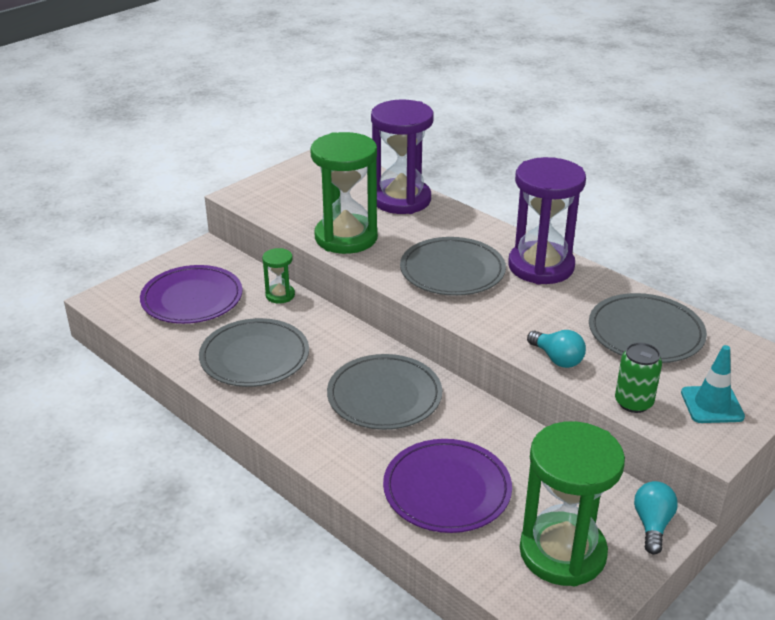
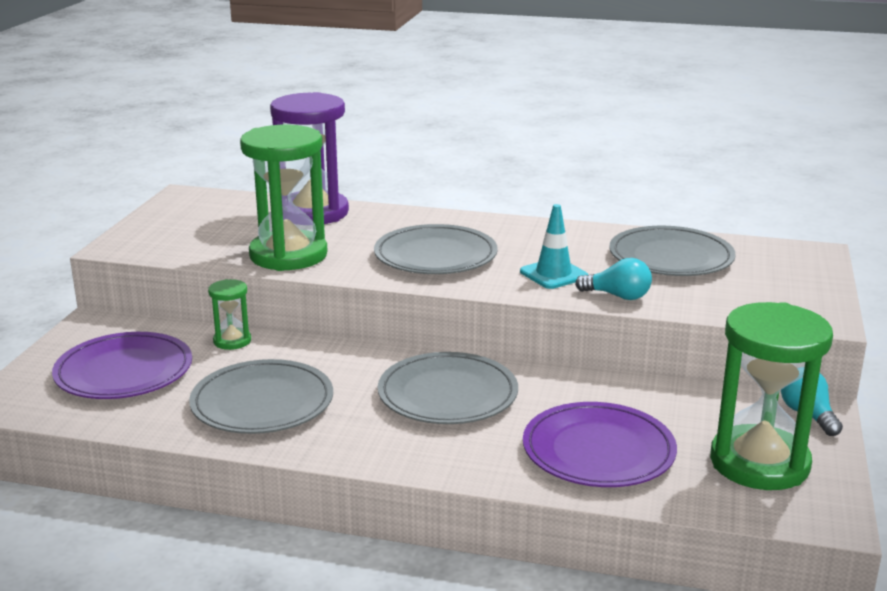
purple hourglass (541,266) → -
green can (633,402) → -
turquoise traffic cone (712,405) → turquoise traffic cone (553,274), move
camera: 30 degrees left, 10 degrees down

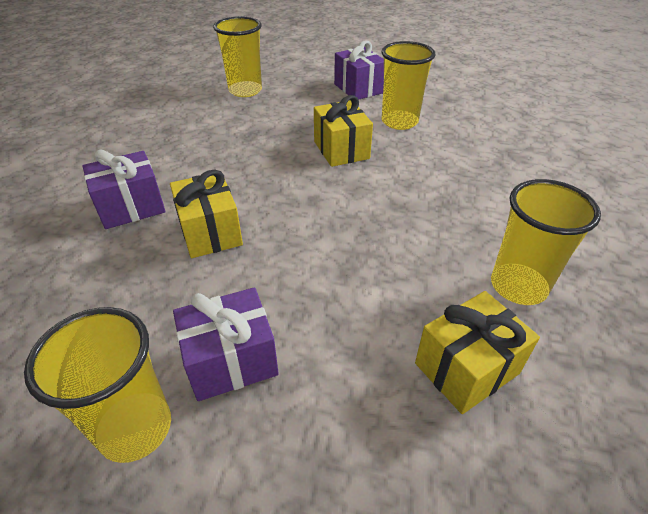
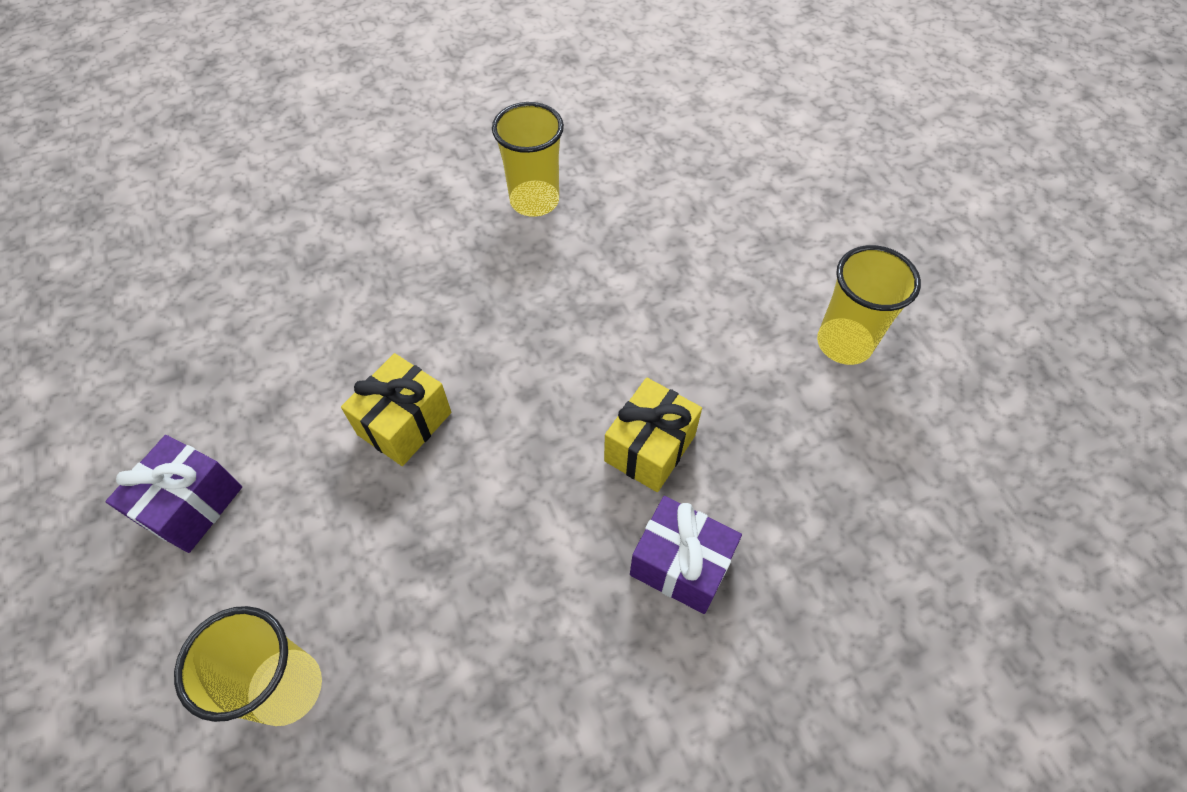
purple gift (231,361) → -
yellow cup (399,122) → -
yellow gift (466,368) → -
camera: 125 degrees left, 15 degrees up

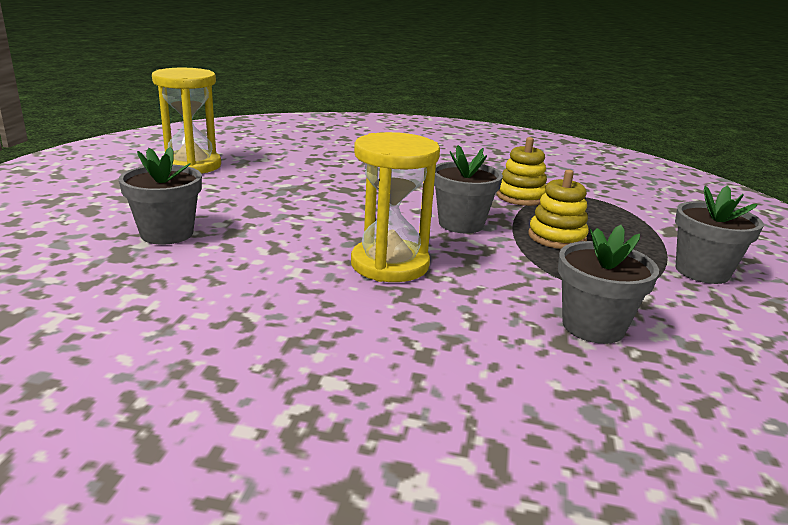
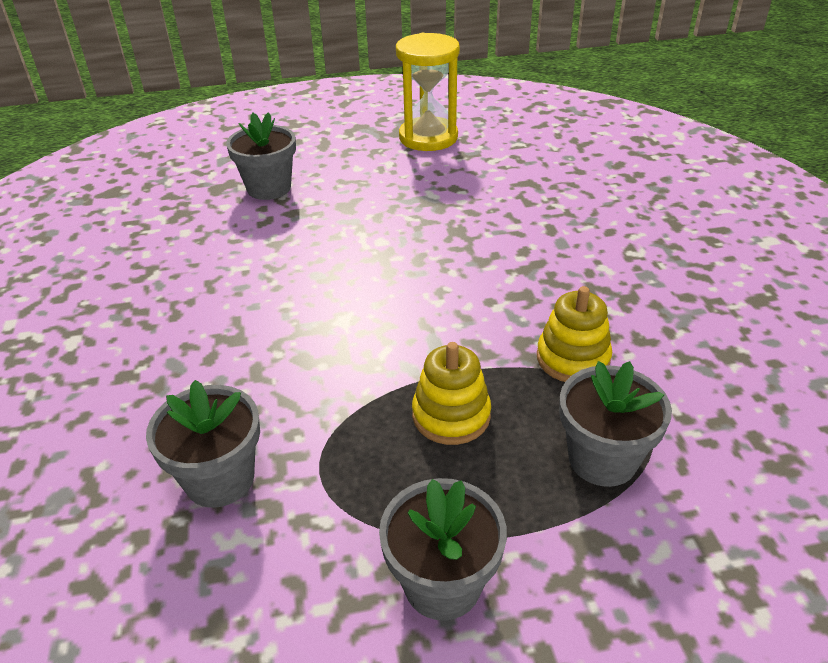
yellow hourglass (389,264) → -
grey flower pot (461,224) → grey flower pot (602,459), move
camera: 70 degrees right, 15 degrees up

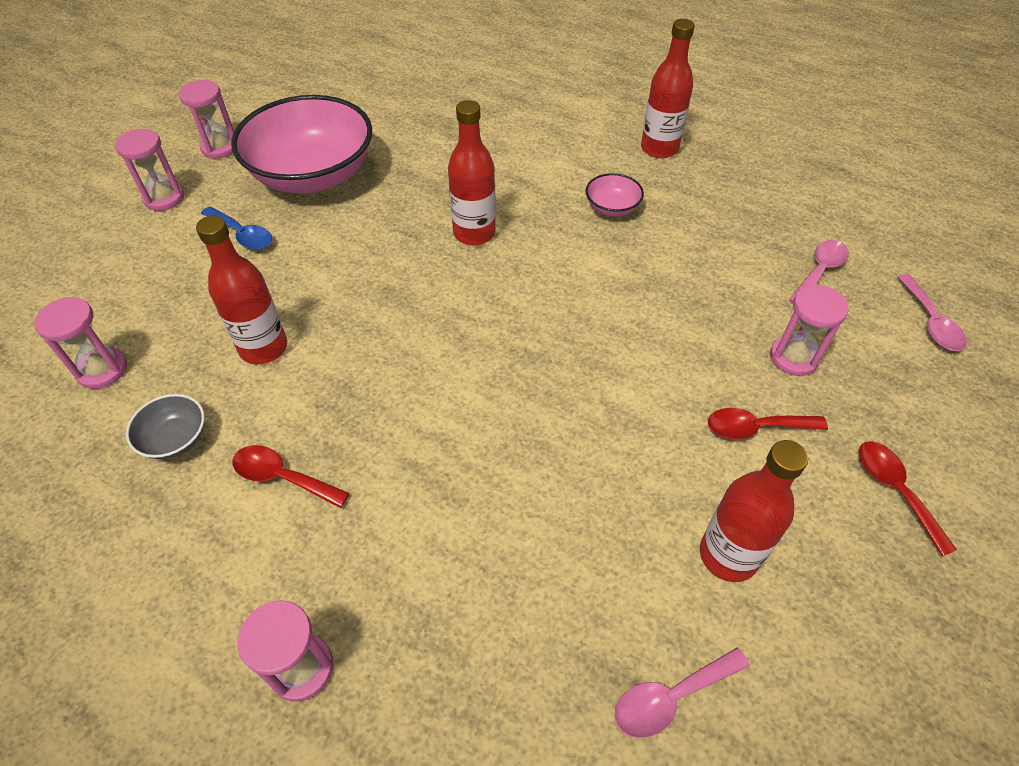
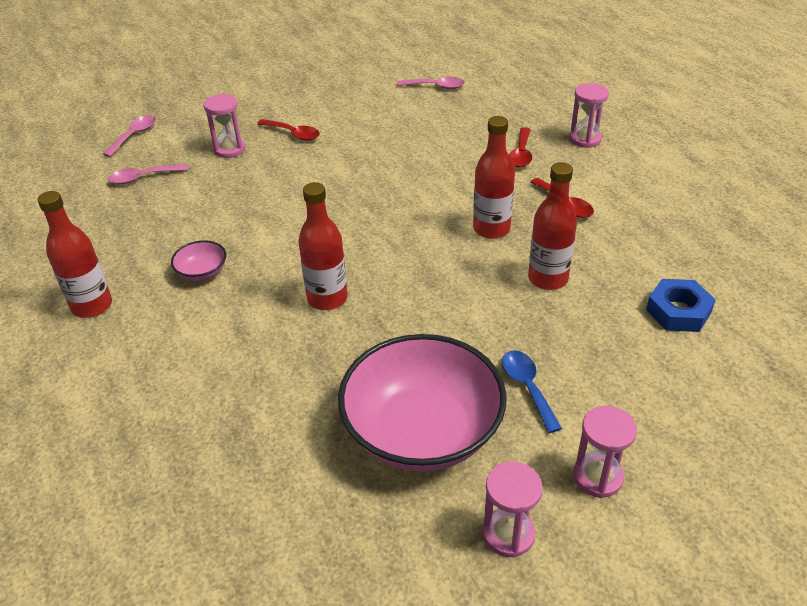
grey bowl (175,438) → -
red bottle (728,555) → red bottle (491,229), move
red spoon (895,490) → red spoon (521,154), move
pink hourglass (102,370) → blue nut (678,311)
camera: 145 degrees left, 10 degrees down

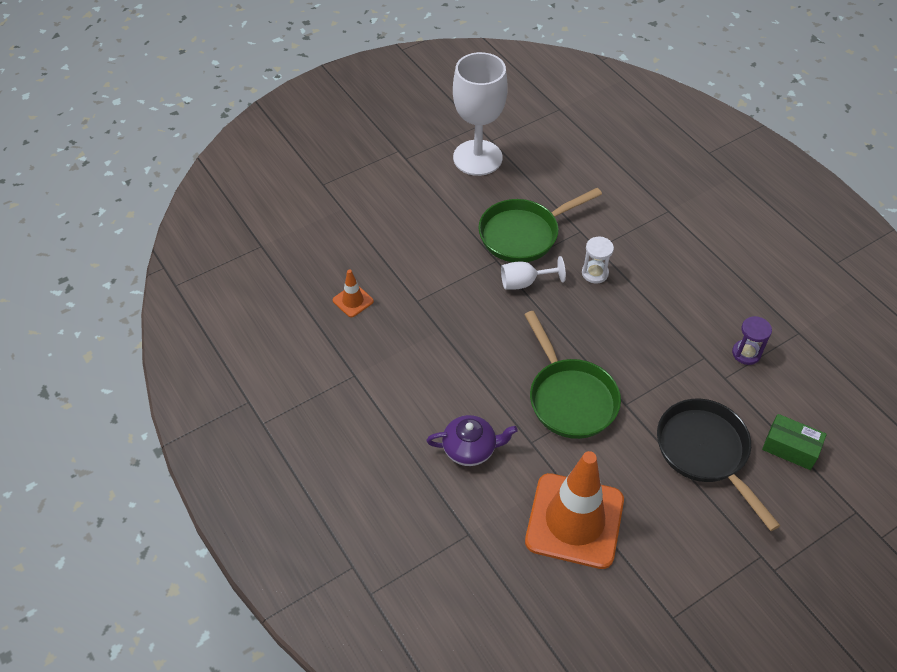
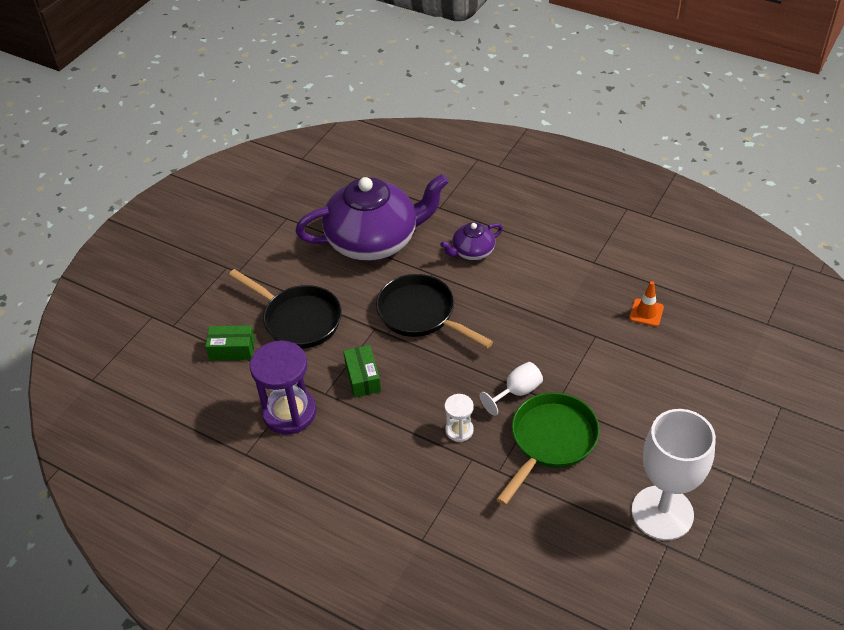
- → green box (363,378)
orange traffic cone (574,521) → purple teapot (374,241)
green pan (570,398) → black pan (420,314)
purple hourglass (746,353) → purple hourglass (289,412), x1.95
camera: 155 degrees right, 5 degrees down

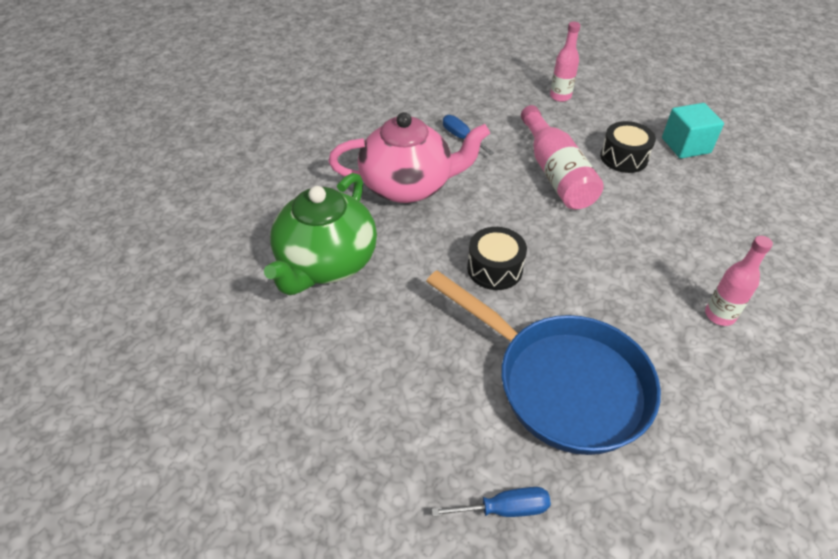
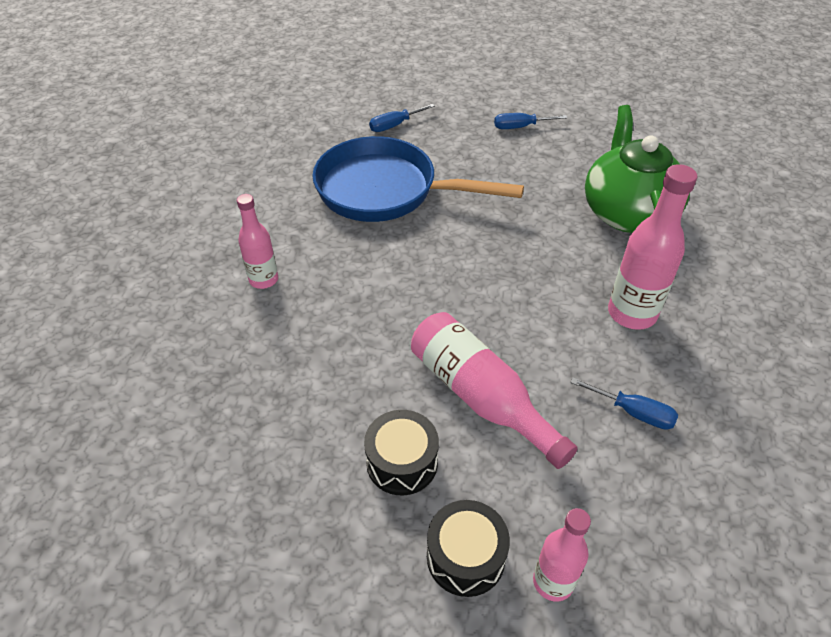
turquoise cube (685,145) → -
- → blue screwdriver (520,127)
black drum (495,268) → black drum (465,556), move
pink teapot (408,185) → pink bottle (632,313)
camera: 155 degrees right, 0 degrees up

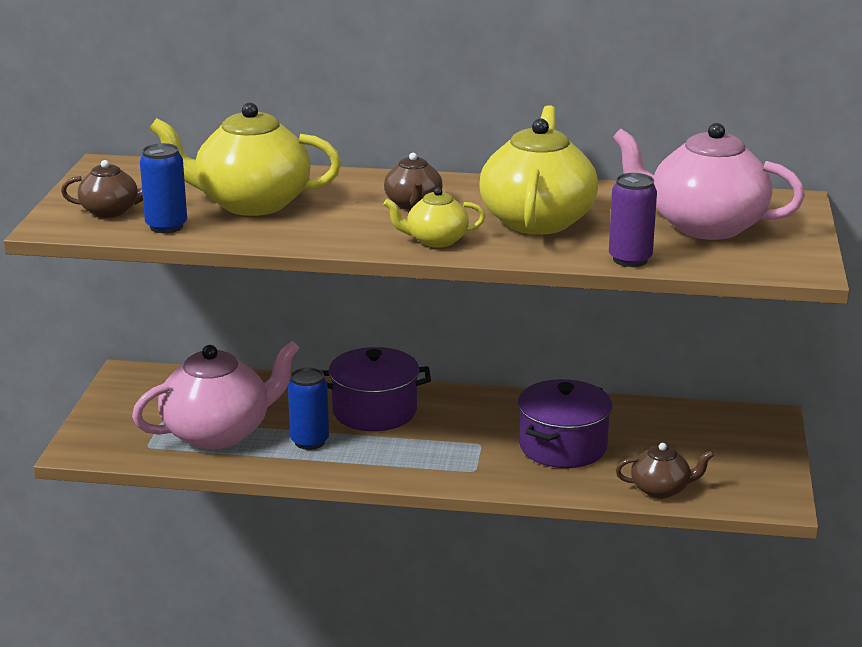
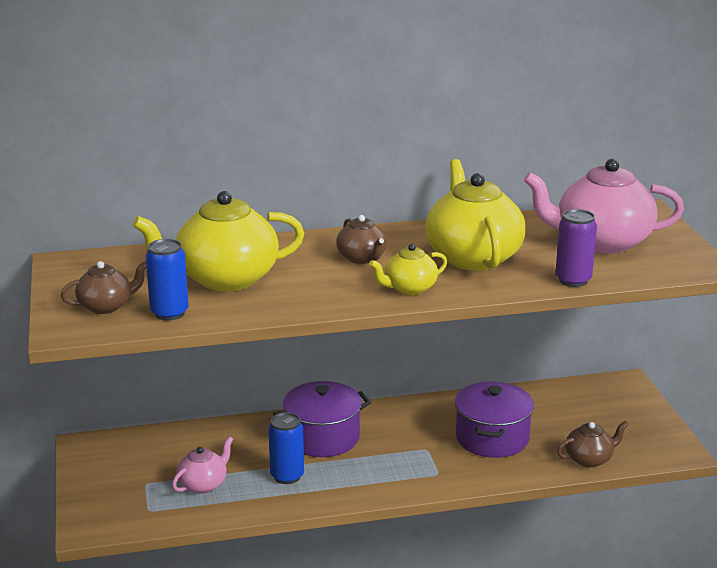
pink teapot (218,433) → pink teapot (203,484), x0.51
camera: 20 degrees left, 0 degrees up

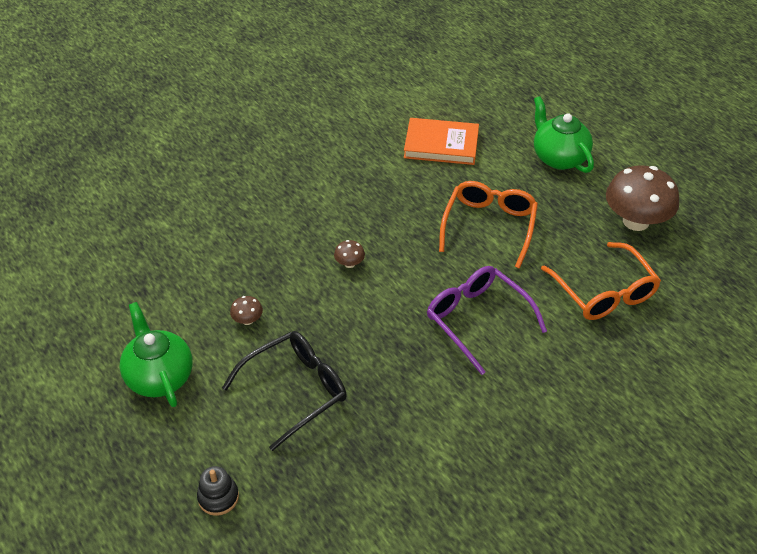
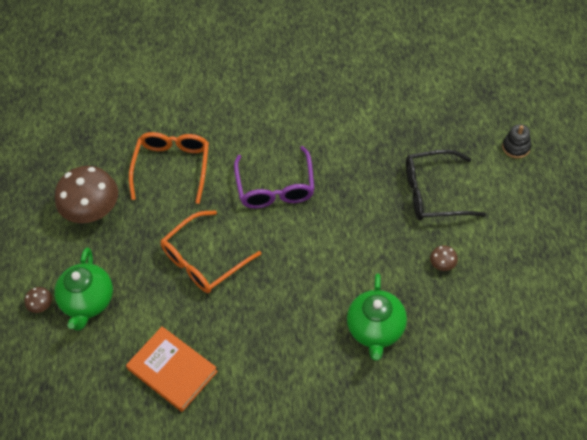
green teapot (159,377) → green teapot (376,330), move
brown mushroom (349,263) → brown mushroom (41,305), move
camera: 145 degrees left, 10 degrees up

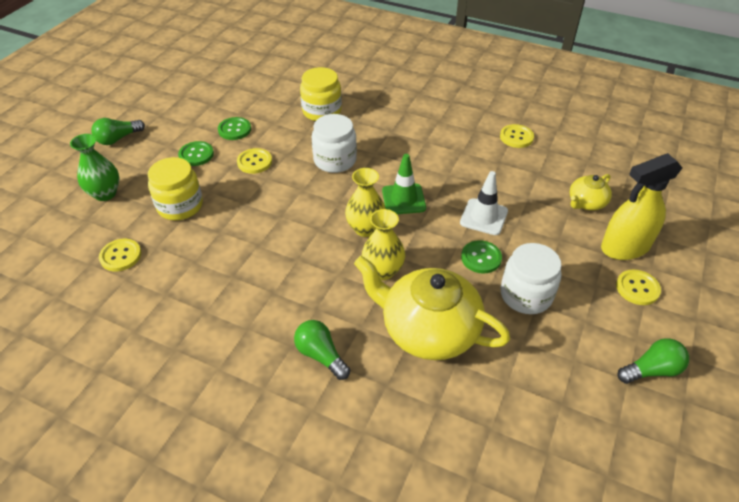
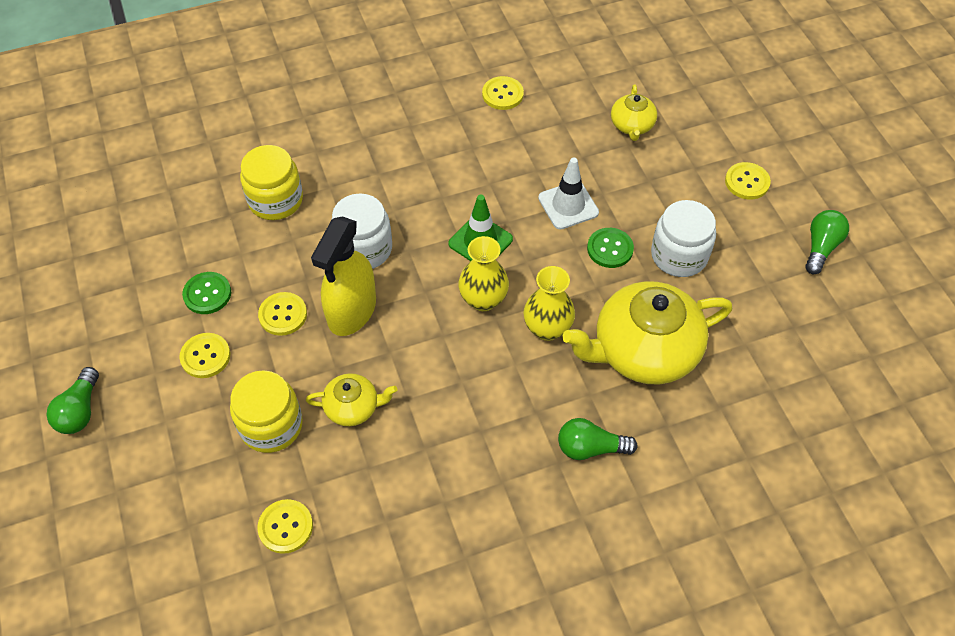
green vase (105,193) → -
- → yellow teapot (353,407)
yellow spray bottle (625,247) → yellow spray bottle (352,311), move
green button (196,155) → yellow button (205,356)
camera: 45 degrees left, 10 degrees up

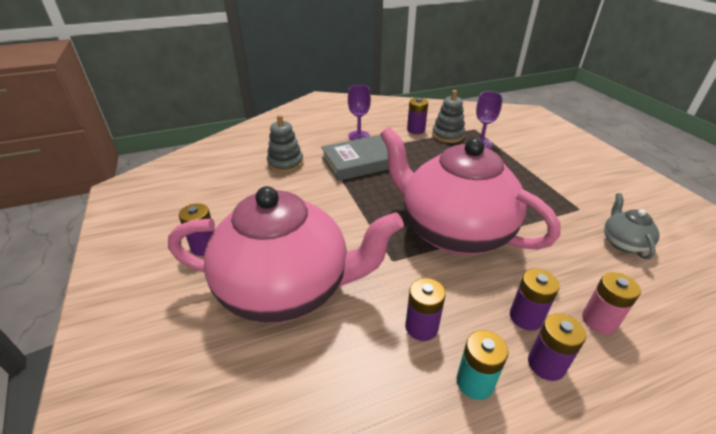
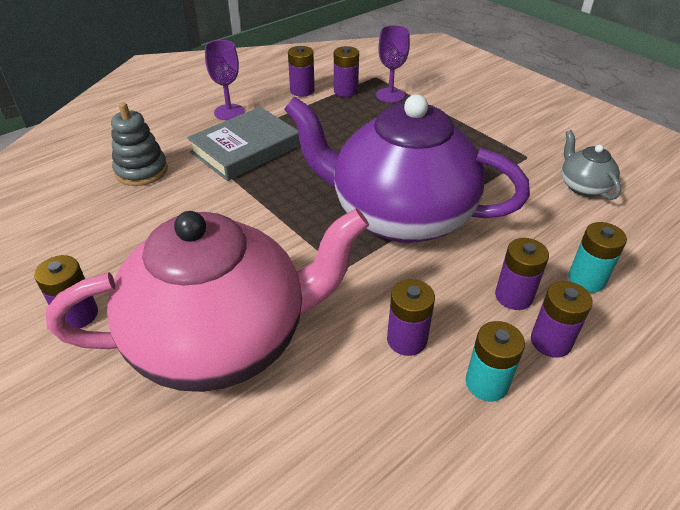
grey stacking toy (447,135) → purple battery (345,91)
pink teapot (453,231) → purple teapot (399,215)
pink battery (599,321) → turquoise battery (586,279)
camera: 20 degrees left, 5 degrees up

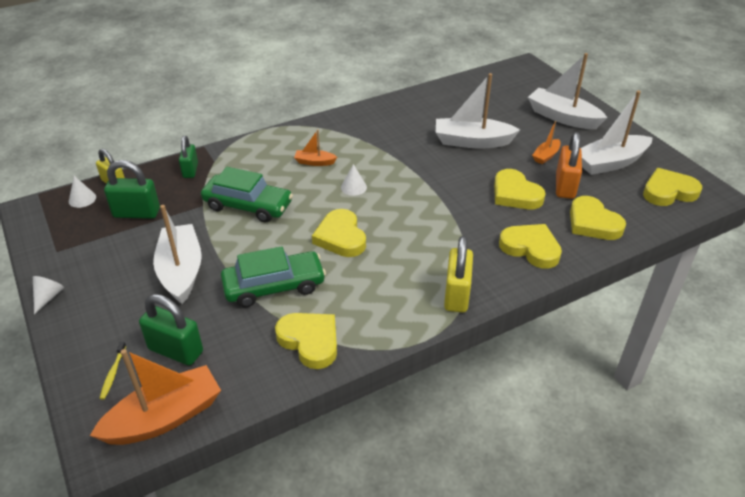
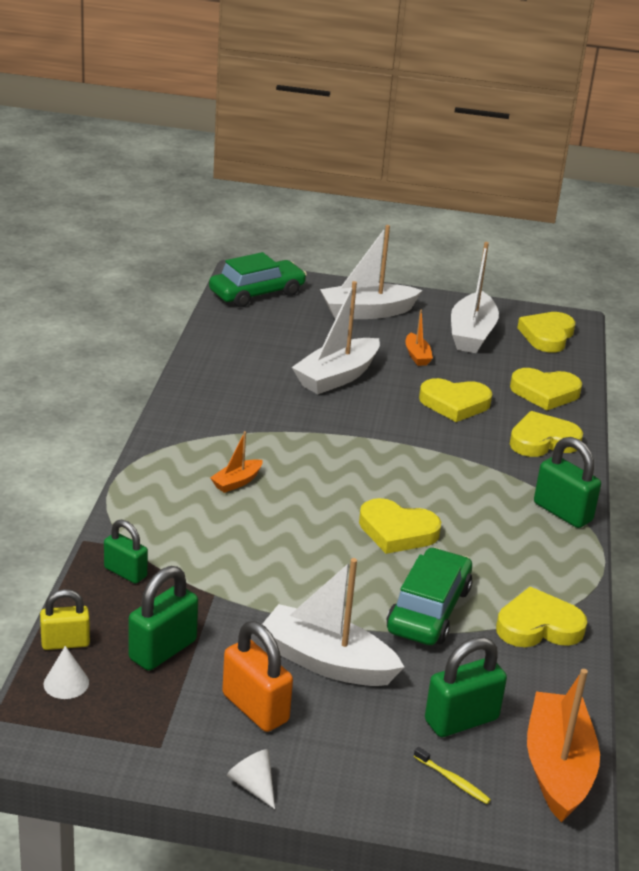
white cone (353,187) → -
green car (248,206) → green car (257,293), move
orange padlock (565,186) → orange padlock (255,708), move
yellow padlock (456,295) → green padlock (562,512)
camera: 55 degrees left, 10 degrees down

